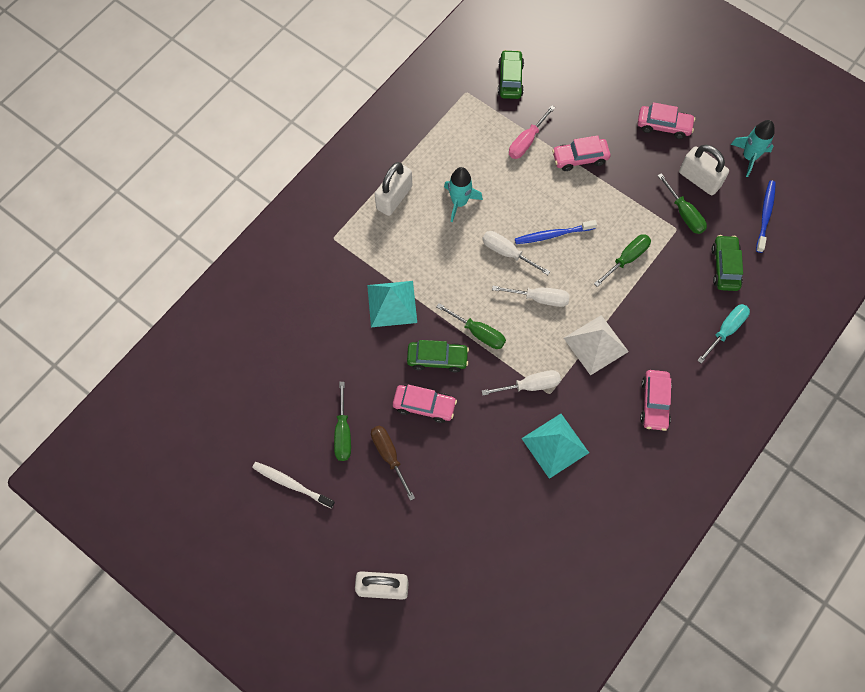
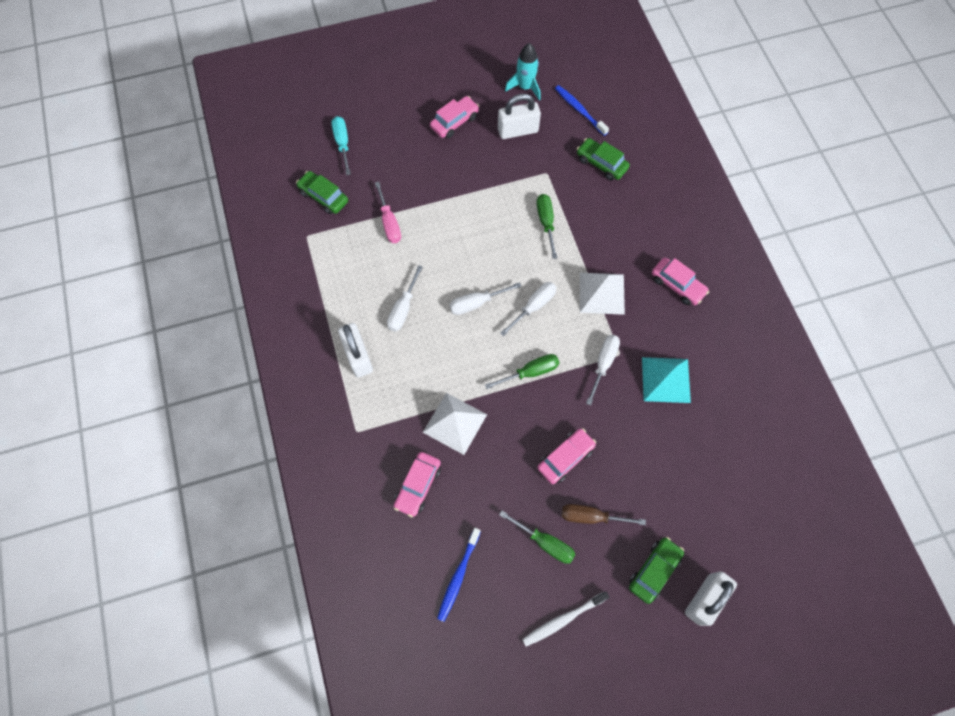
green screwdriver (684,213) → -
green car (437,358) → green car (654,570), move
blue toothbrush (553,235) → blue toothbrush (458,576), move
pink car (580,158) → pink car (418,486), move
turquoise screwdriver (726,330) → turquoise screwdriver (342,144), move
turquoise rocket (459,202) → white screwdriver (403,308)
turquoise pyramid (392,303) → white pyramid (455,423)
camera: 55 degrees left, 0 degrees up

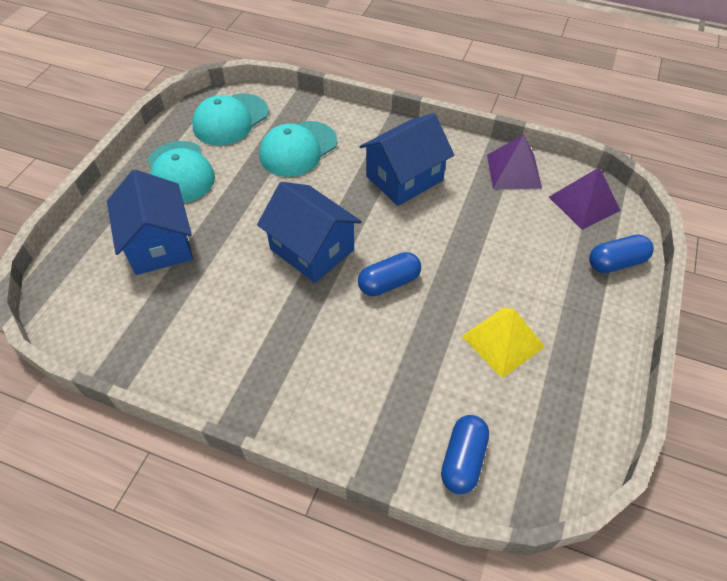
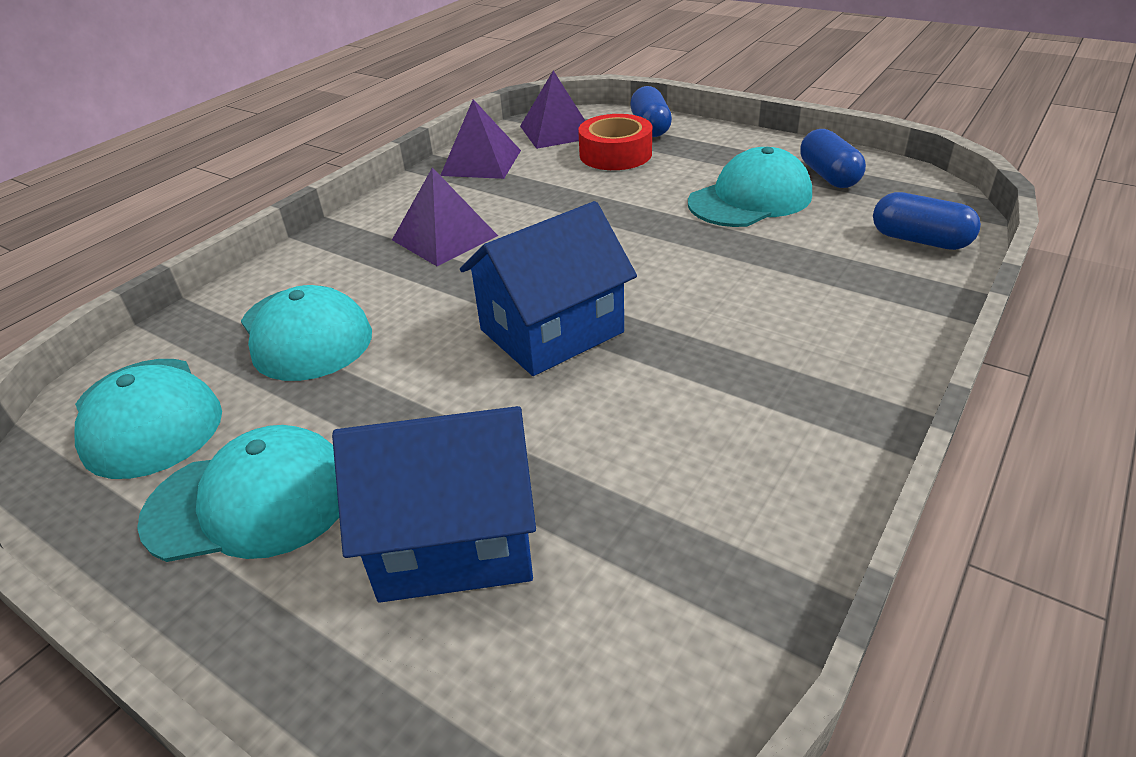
- → red tape (615,154)
blue capsule (389,282) → blue capsule (828,176), move
blue house (404,178) → purple pyramid (445,237)
yellow pyramid (502,341) → turquoise cap (750,199)
camera: 75 degrees left, 15 degrees down

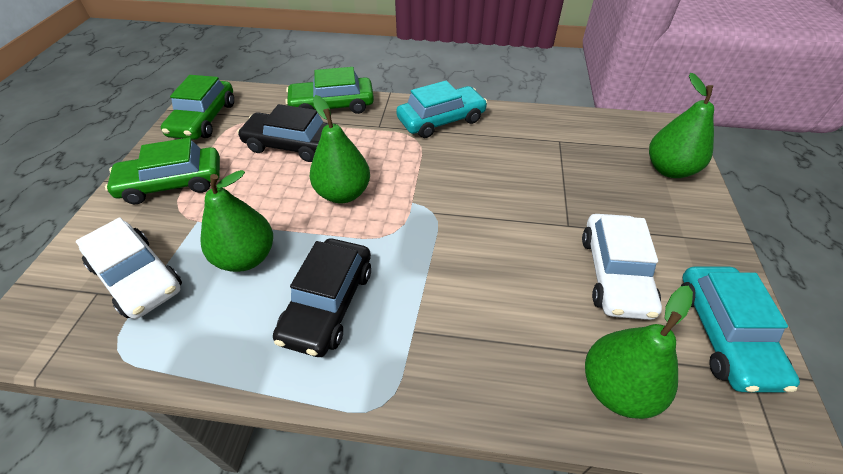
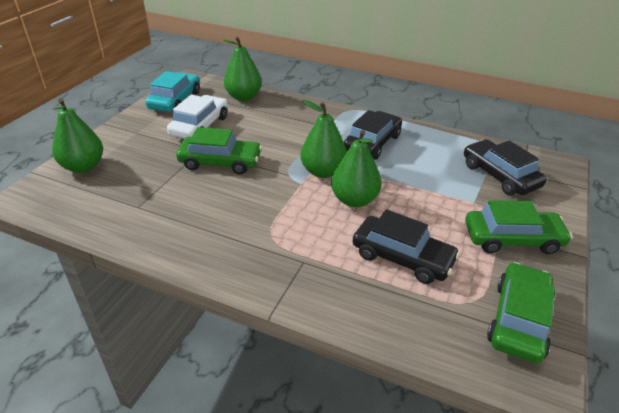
turquoise car (441,120) → -
green pear (246,257) → green pear (323,171), move
green car (332,105) → green car (220,162), move
white car (137,277) → black car (500,175)
camera: 165 degrees left, 10 degrees down

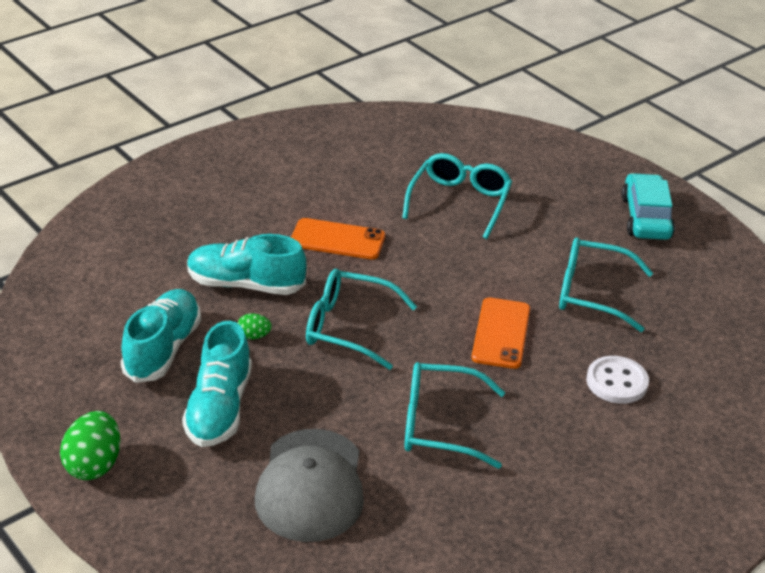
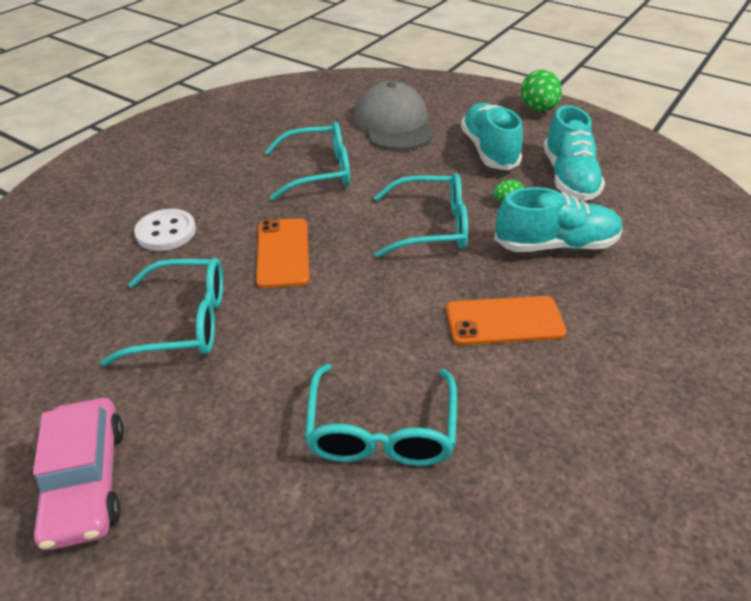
turquoise car (646,217) → pink car (86,481)
camera: 165 degrees right, 5 degrees up

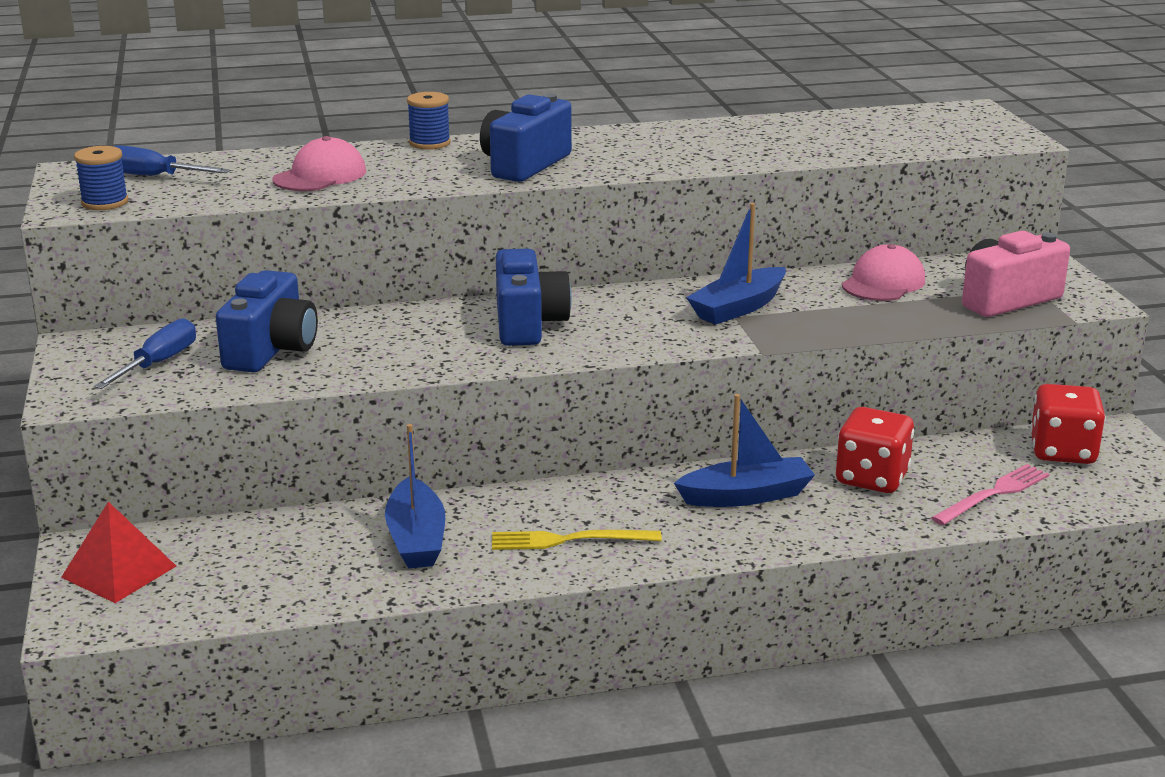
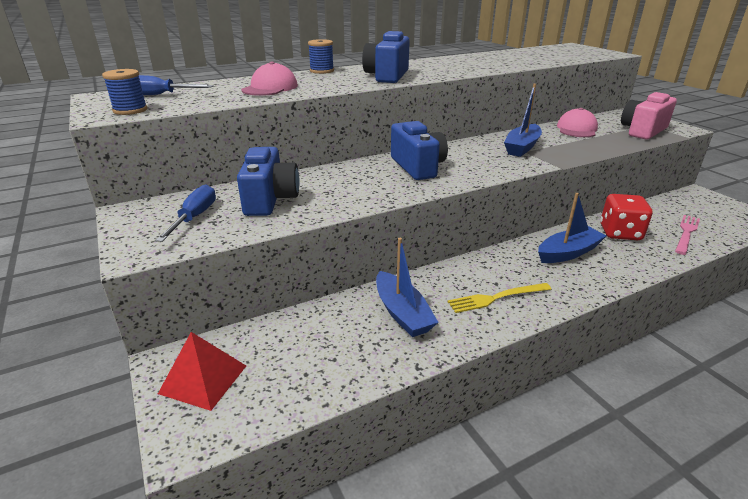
red dice (1062,451) → -
camera: 15 degrees left, 5 degrees up

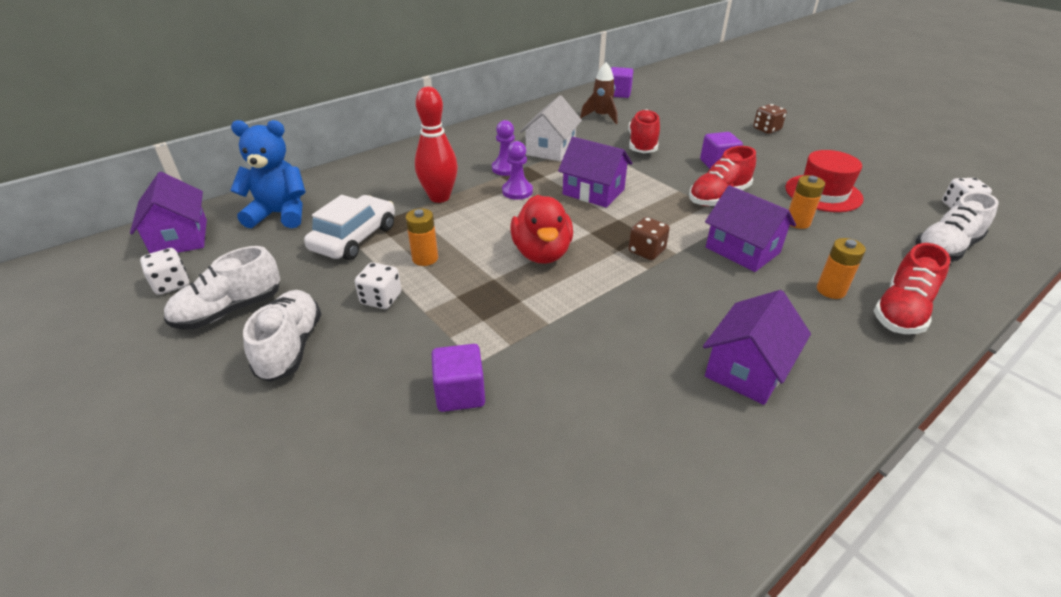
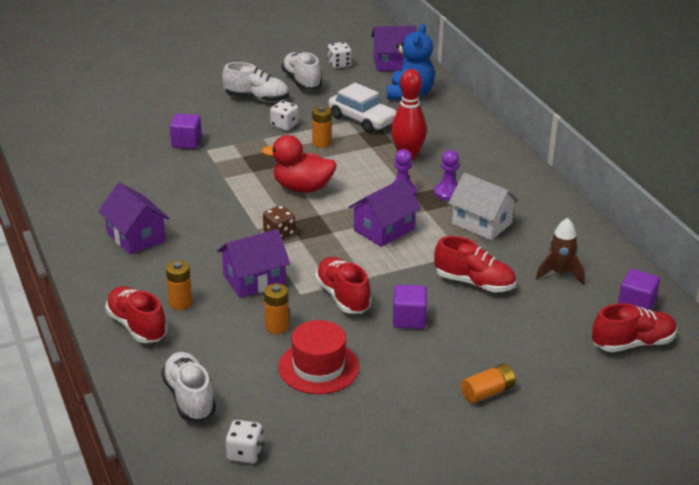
- → red shoe (632,343)
brown dice (766,129) → orange battery (487,392)
camera: 105 degrees right, 5 degrees down

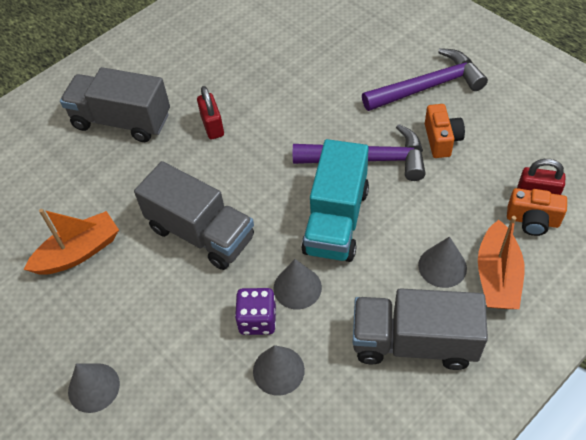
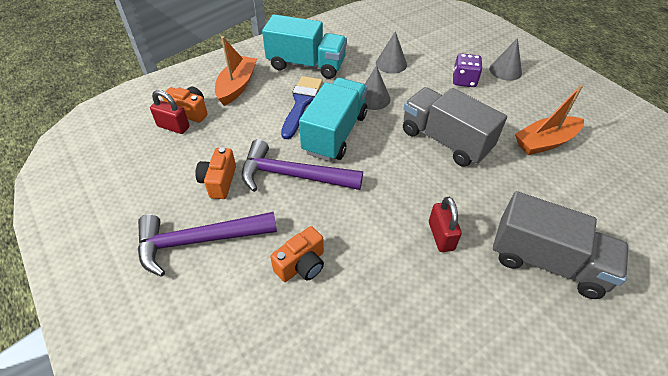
grey cone (442,266) → -
- → orange camera (301,265)
- → blue brush (301,103)
purple dice (257,320) → purple dice (464,80), move
grey truck (414,342) → turquoise truck (306,65)
camera: 175 degrees left, 5 degrees down

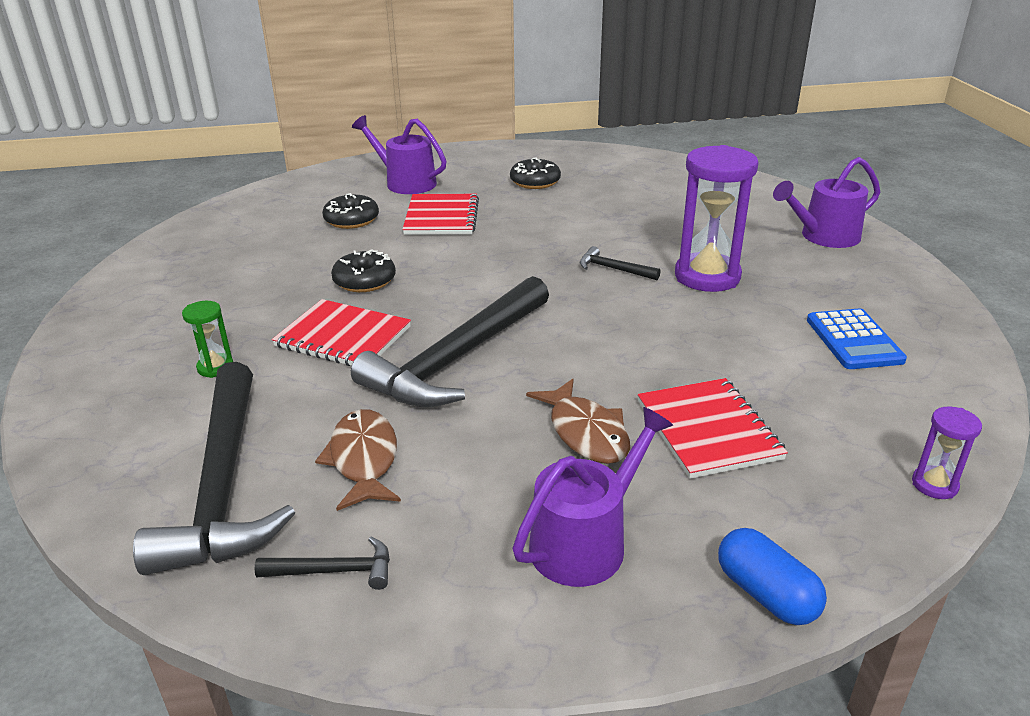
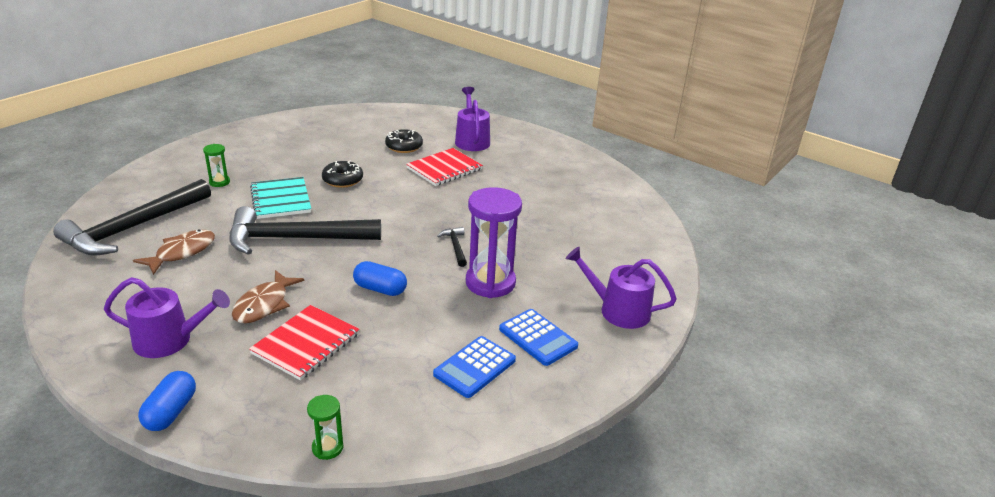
black hammer (334,571) → -
black donut (535,182) → -
- → blue capsule (380,289)
- → blue calculator (538,338)
red notebook (343,337) → turquoise notebook (281,200)
purple hourglass (934,485) → green hourglass (327,448)
camera: 45 degrees right, 0 degrees up

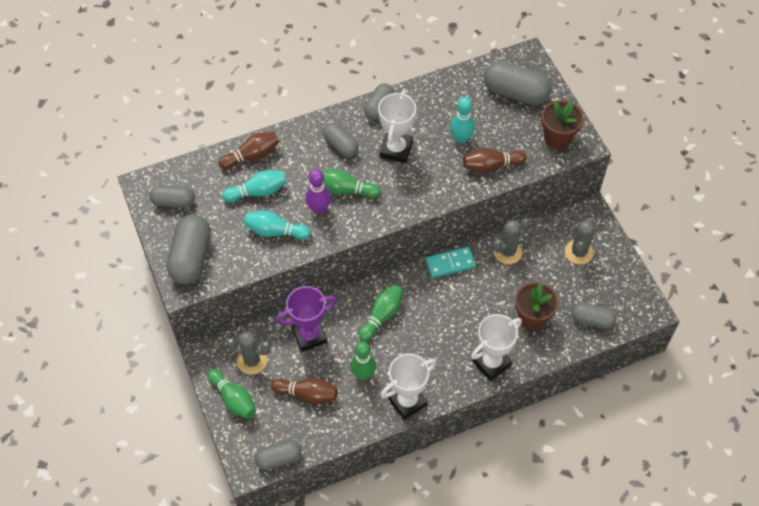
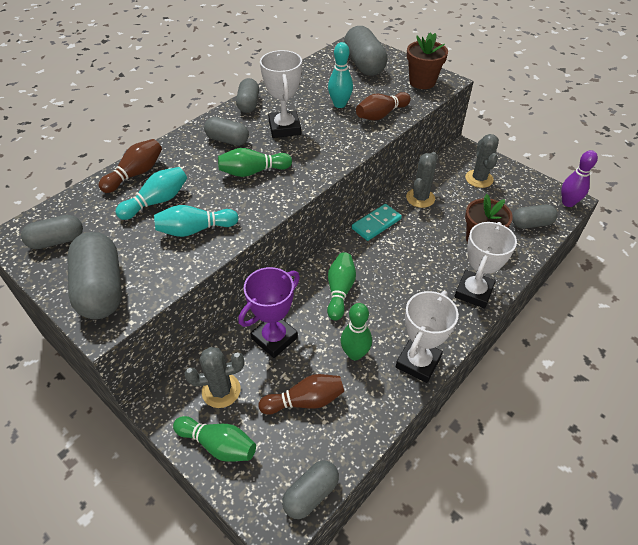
purple bowling pin (319,209) → purple bowling pin (568,203), move
grey capsule (515,93) → grey capsule (364,65), 75 degrees clockwise
camera: 25 degrees left, 10 degrees down

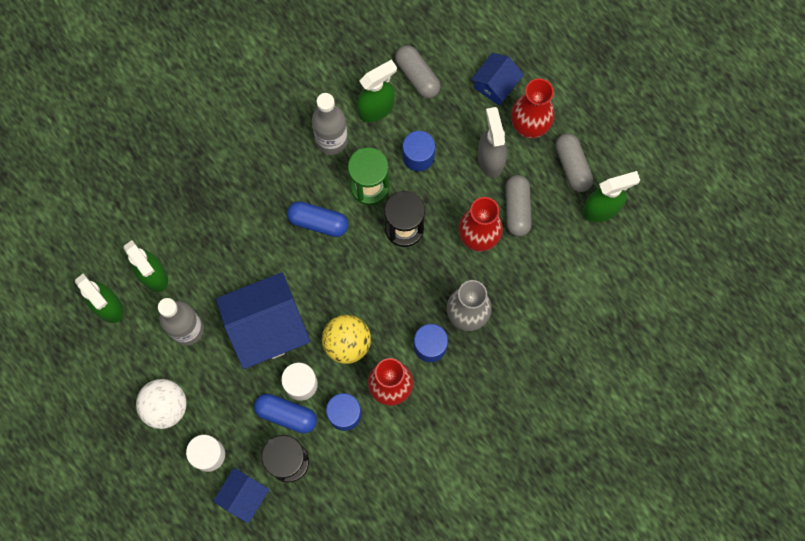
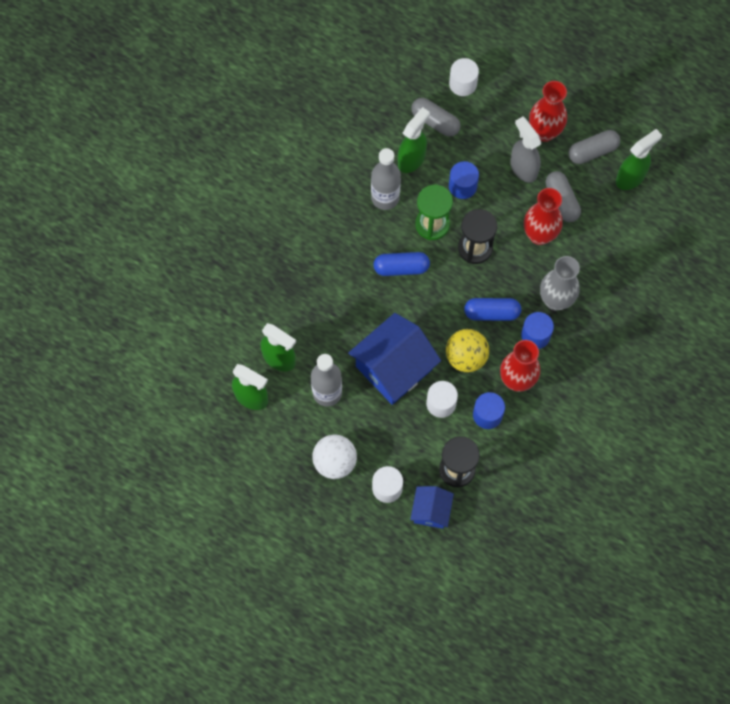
blue house (495,85) → -
- → white cylinder (463,84)
blue capsule (286,415) → blue capsule (491,313), move
grey capsule (572,166) → grey capsule (593,151), 75 degrees counterclockwise
camera: 20 degrees left, 5 degrees down

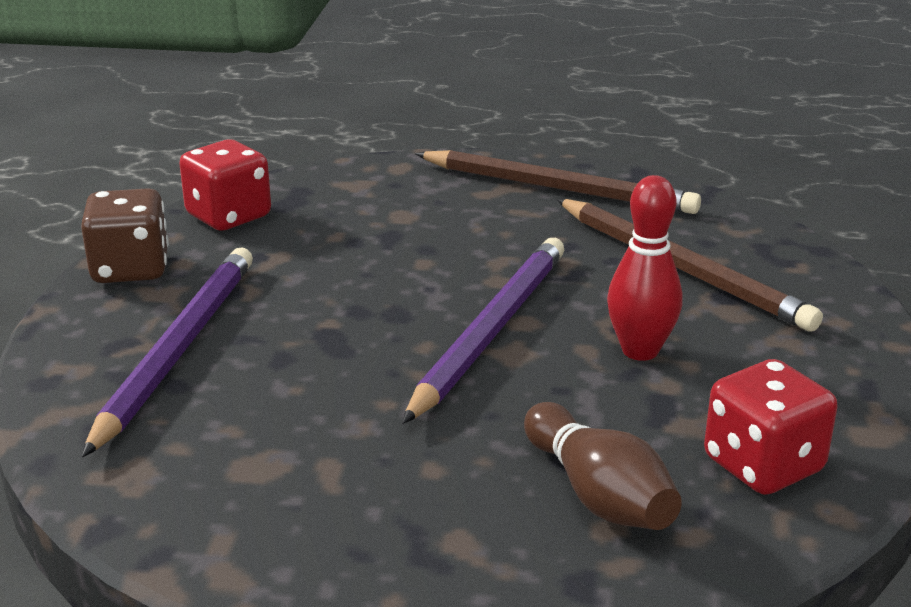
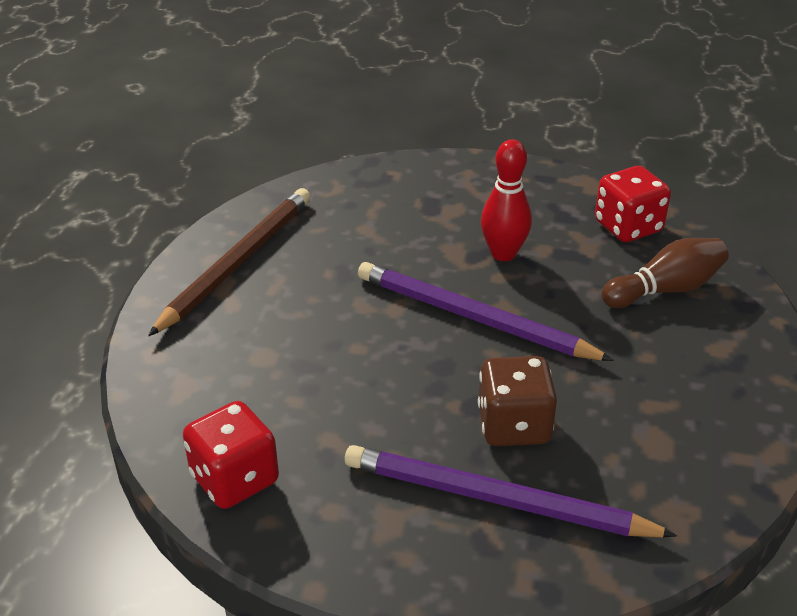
brown pencil (681,268) → -
brown dice (130,269) → brown dice (514,425), move
camera: 85 degrees left, 10 degrees up

